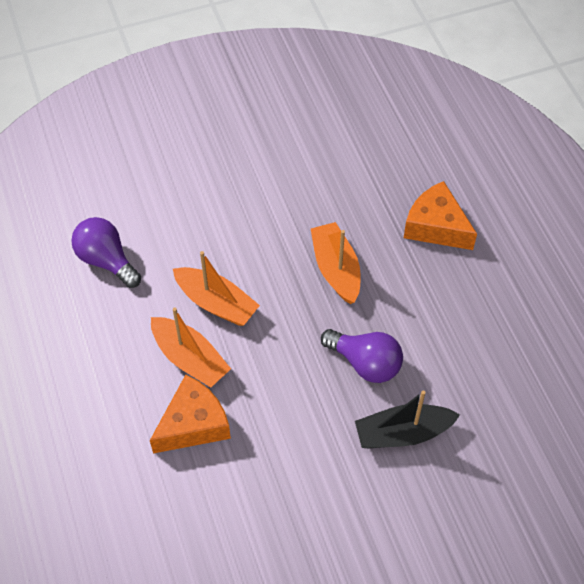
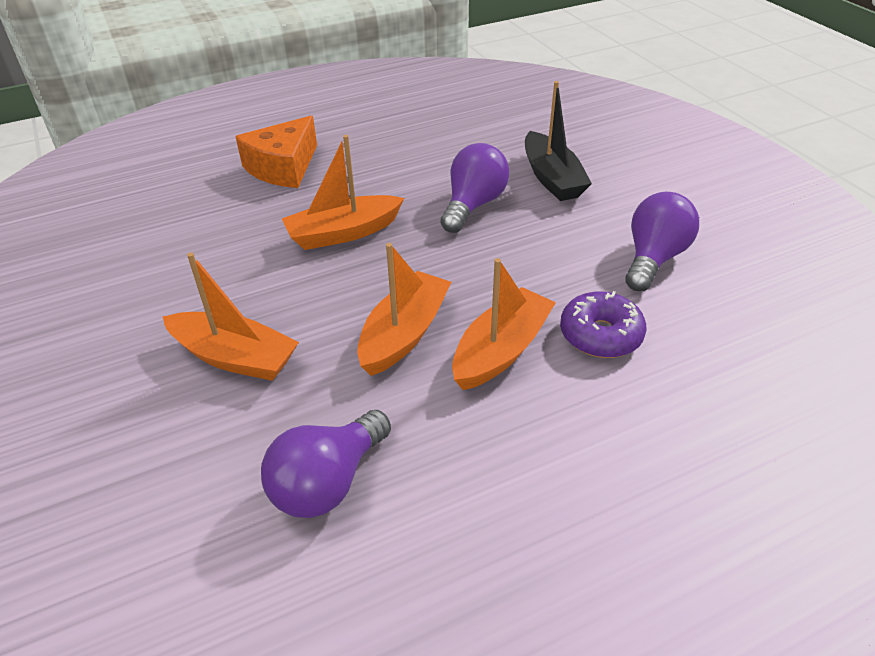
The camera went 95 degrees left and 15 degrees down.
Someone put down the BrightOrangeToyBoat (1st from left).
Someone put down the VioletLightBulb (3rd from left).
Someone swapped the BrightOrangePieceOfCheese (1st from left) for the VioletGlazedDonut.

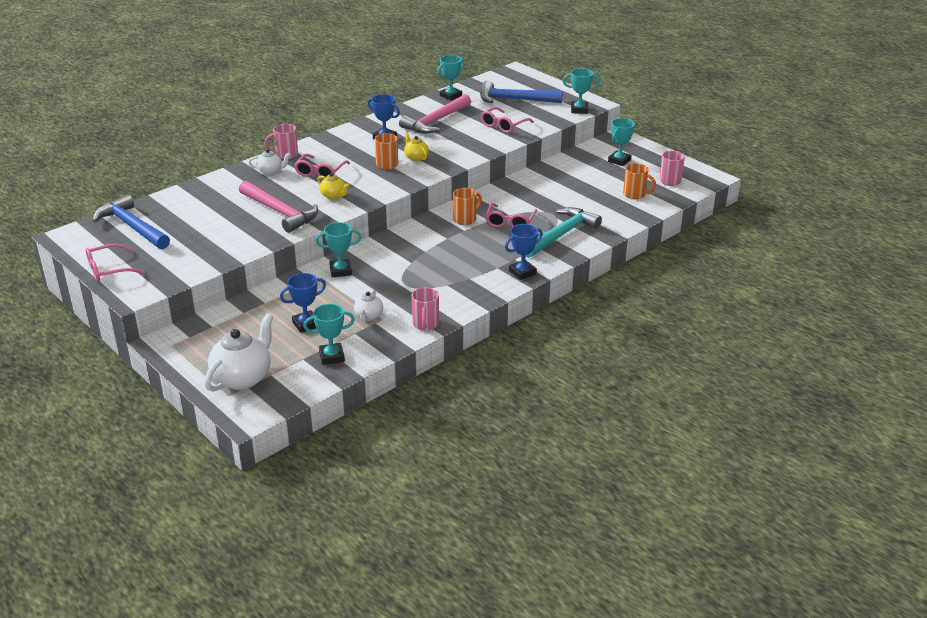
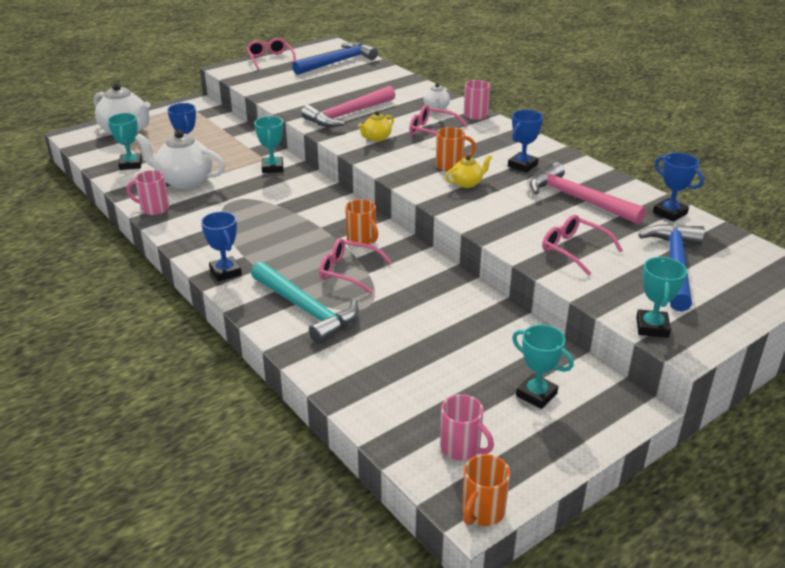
The camera went 95 degrees right and 0 degrees up.
Someone carried the BrightOrangeMug (3rd from left).
Someone repainted the AquaPrizeCup (3rd from left), which became the BluePrizeCup (4th from left).
Someone scaled the WhiteTeaPot (3rd from left in the first image) by 1.93.

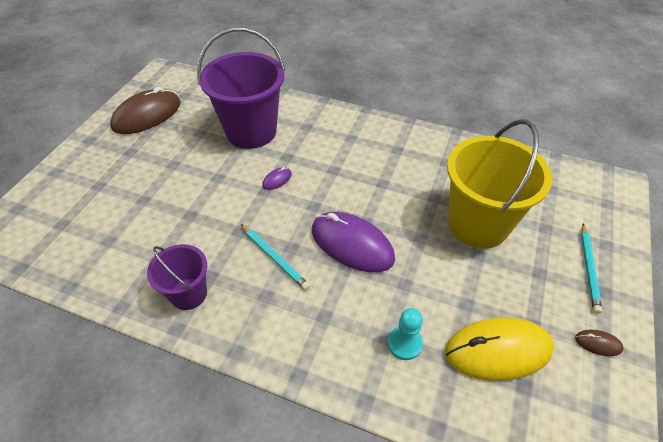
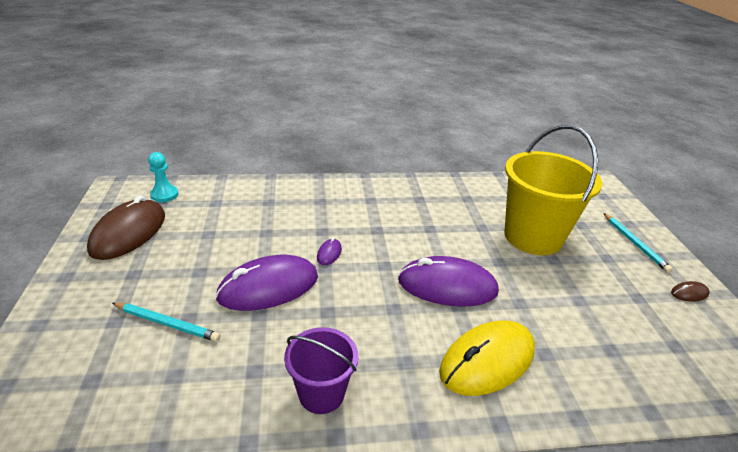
The camera went 30 degrees left and 15 degrees down.
Someone took away the VioletBucket (2nd from left).
Someone put down the VioletMouse (1st from left).
Someone carried the AquaWoodenPencil (1st from left).
Someone carried the AquaChessPawn.
Someone carried the BrightYellowMouse.

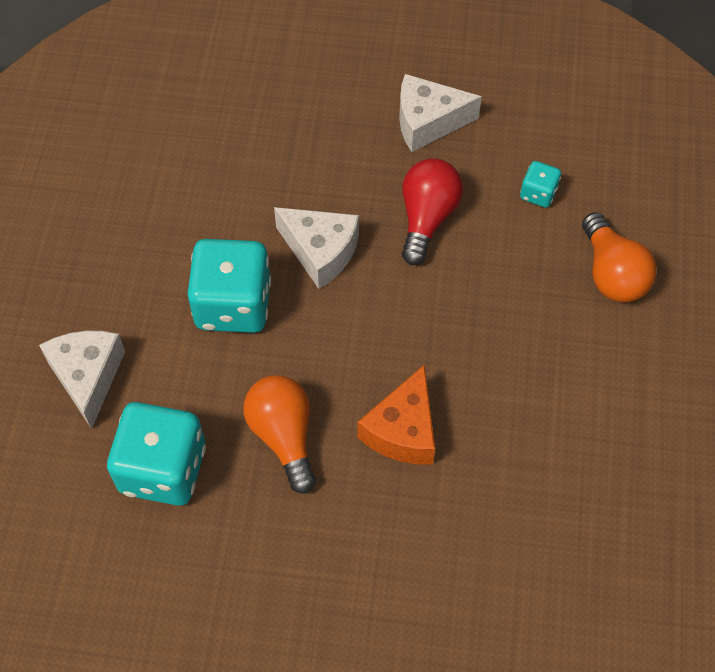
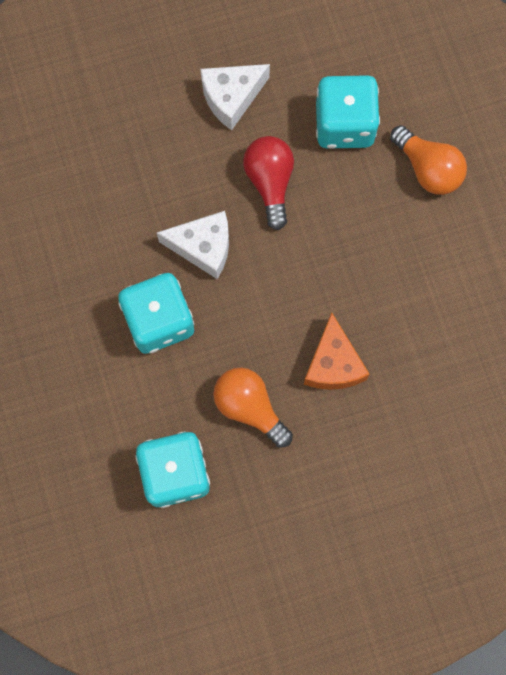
The camera went 25 degrees left and 15 degrees up.
Someone took away the WhitePieceOfCheese (1st from left).
Someone scaled the AquaGameDie (3rd from left) by 2.14.

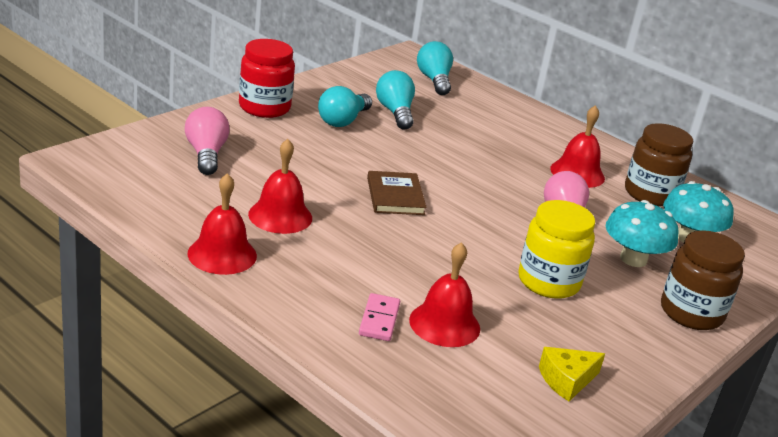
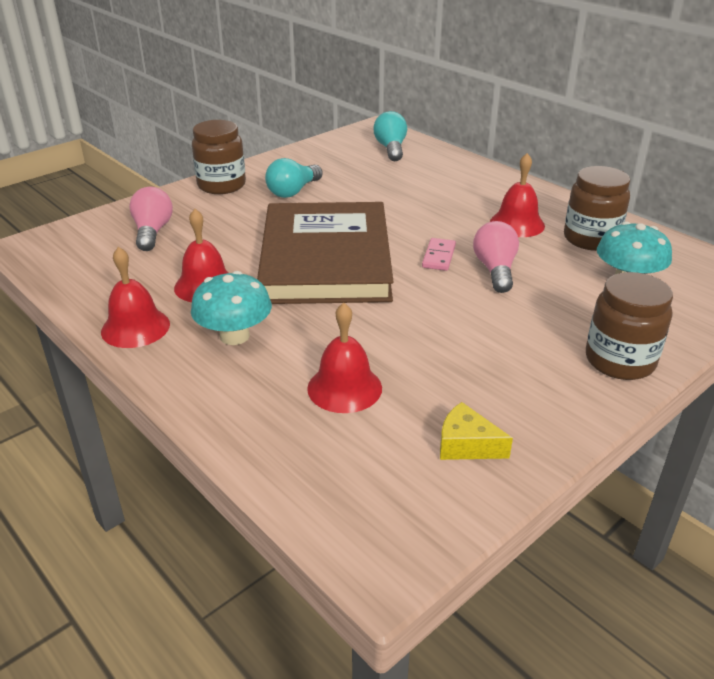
The camera went 10 degrees right and 5 degrees up.
Someone took away the AquaLightBulb (2nd from left).
Someone took away the BrightYellowPreserveJar.
Someone carried the PinkDomino.
Someone carried the AquaMushroom (1st from left).
Someone repainted the CrimsonPreserveJar, which became the BrownPreserveJar (1st from left).
Someone rotated the BrightYellowPieceOfCheese by 45 degrees clockwise.
Someone scaled the BrownBook by 2.48.

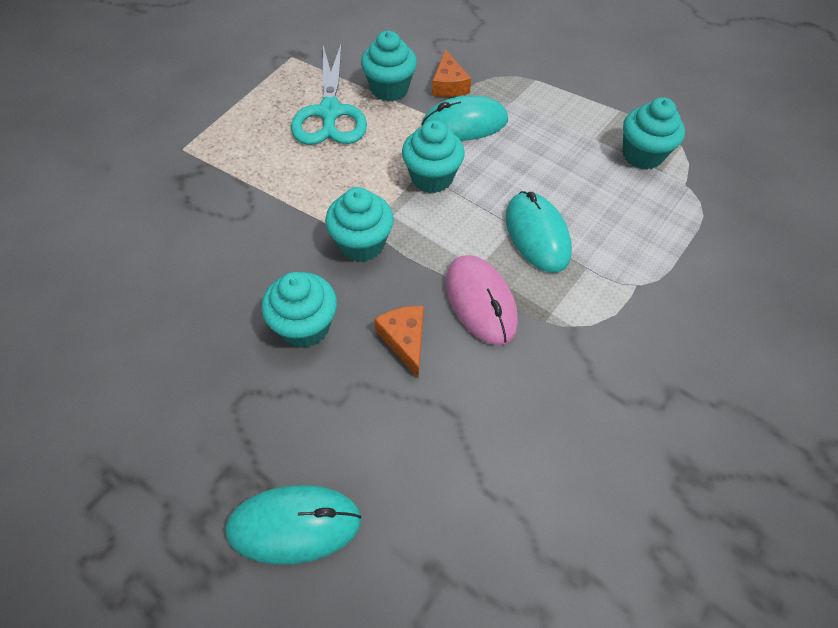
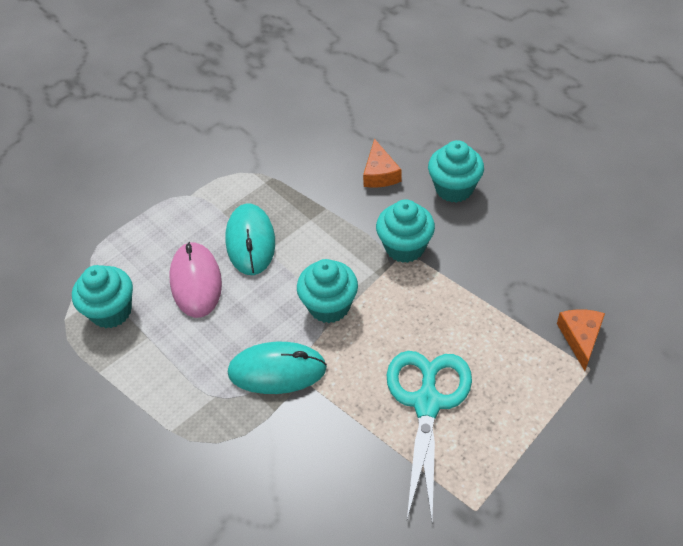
The camera went 165 degrees left and 5 degrees down.
Someone took away the AquaMouse (1st from left).
Someone took away the AquaMuffin (3rd from left).
Someone carried the BrightOrangePieceOfCheese (2nd from left).
Someone carried the PinkMouse.

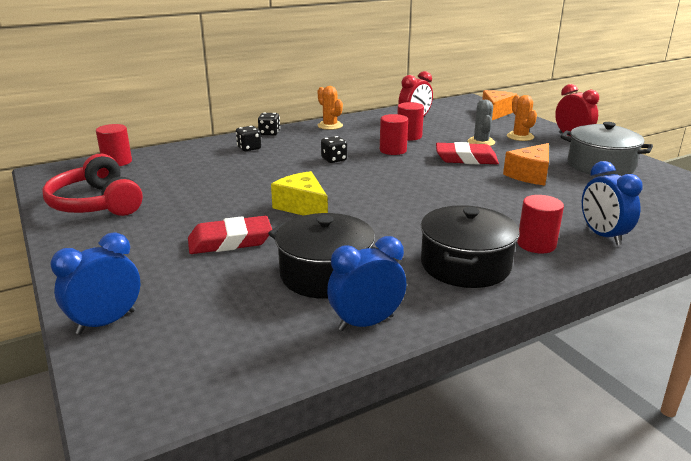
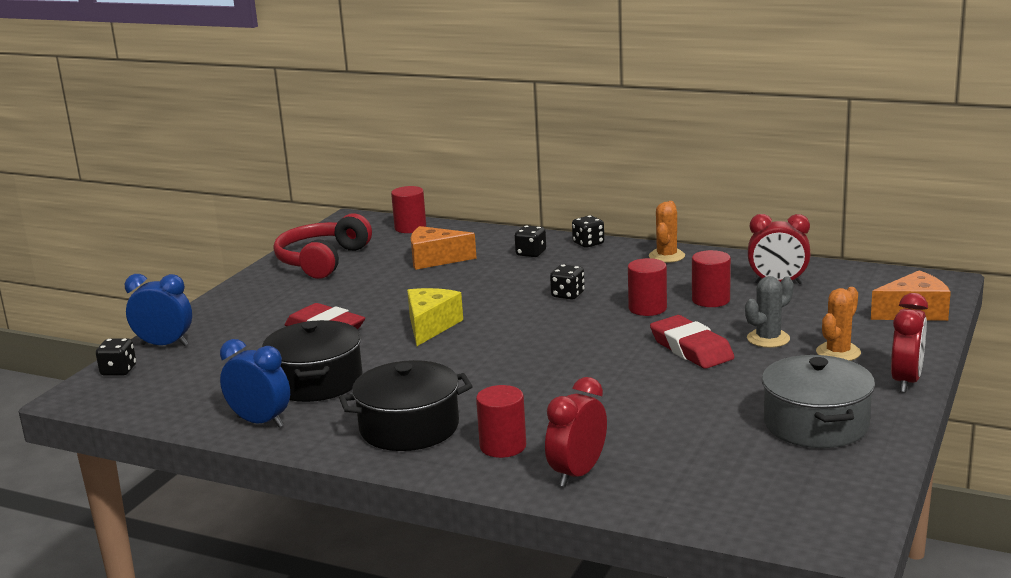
The camera went 55 degrees right and 5 degrees down.
Someone put down the JetBlackGameDie (1st from left).
Someone carried the BrightOrangePieceOfCheese (2nd from left in the first image).
Someone repainted the BlueClock (3rd from left), which became the CrimsonClock (1st from left).

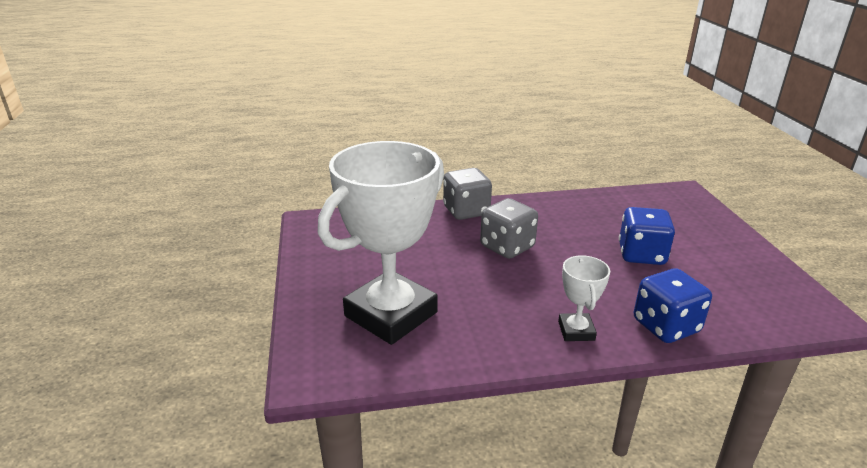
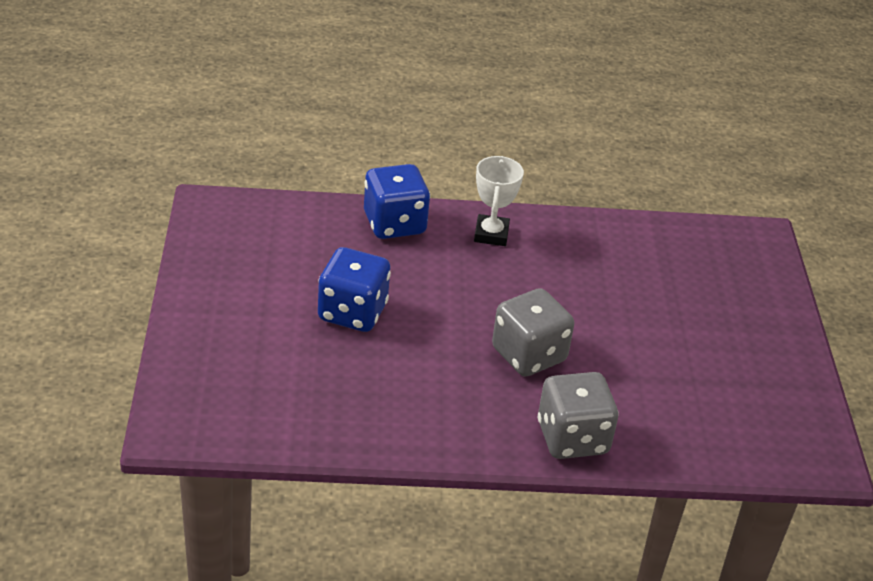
The camera went 175 degrees left and 10 degrees up.
Someone took away the WhitePrizeCup (1st from left).

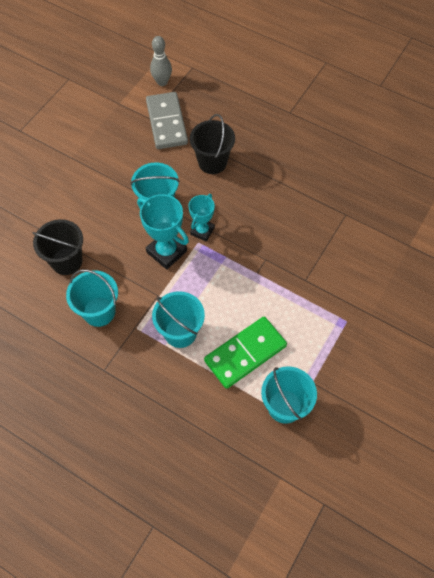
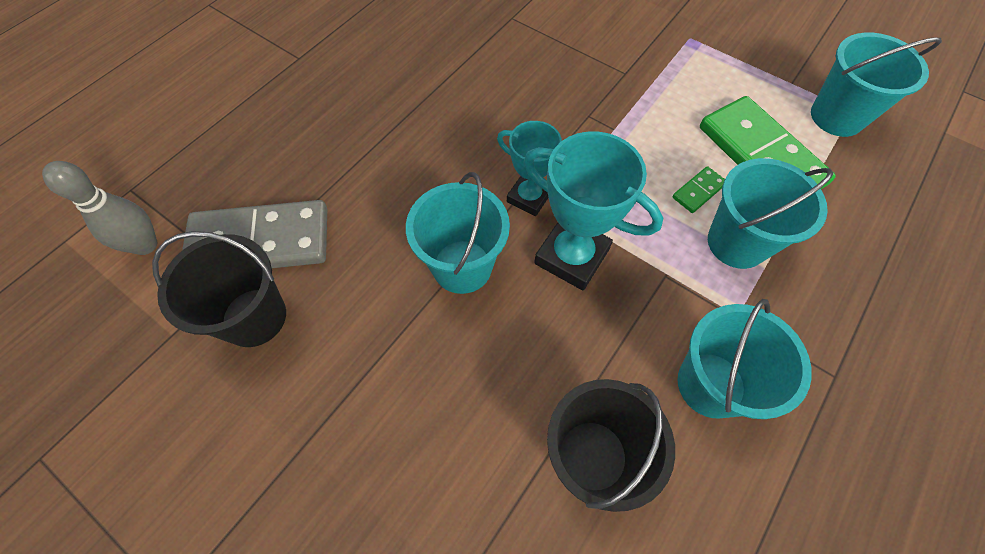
The camera went 85 degrees left and 0 degrees up.
Someone put down the EmeraldDomino (1st from left).
Someone carried the JetBlackBucket (2nd from left in the first image).
Someone rotated the AquaPrizeCup (1st from left in the first image) by 75 degrees clockwise.

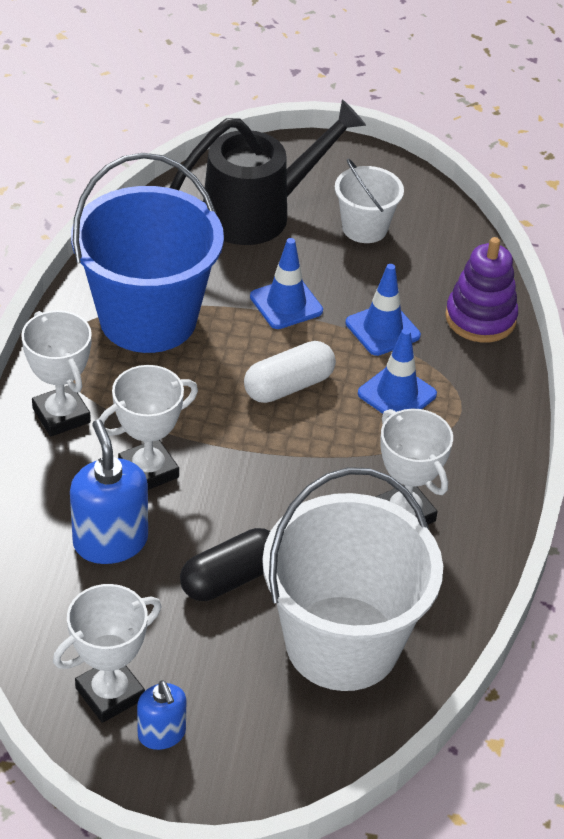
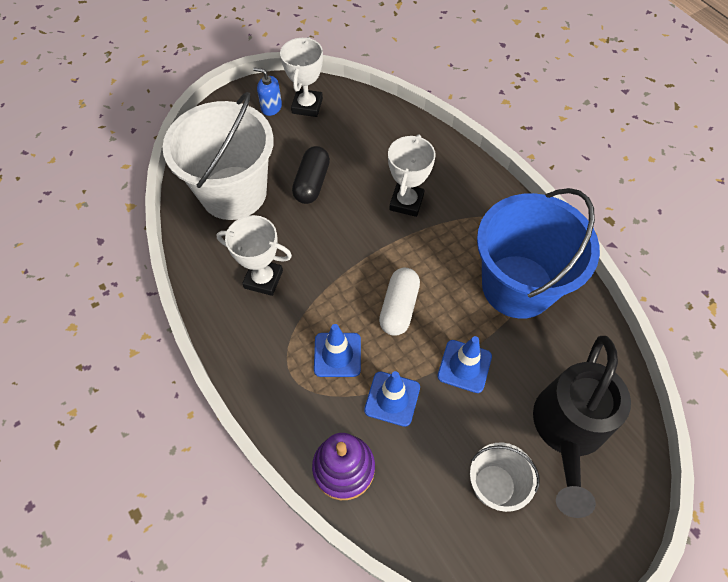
The camera went 140 degrees right and 15 degrees up.
Someone took away the WhitePrizeCup (1st from left).
Someone took away the BlueSoapDispenser (1st from left).

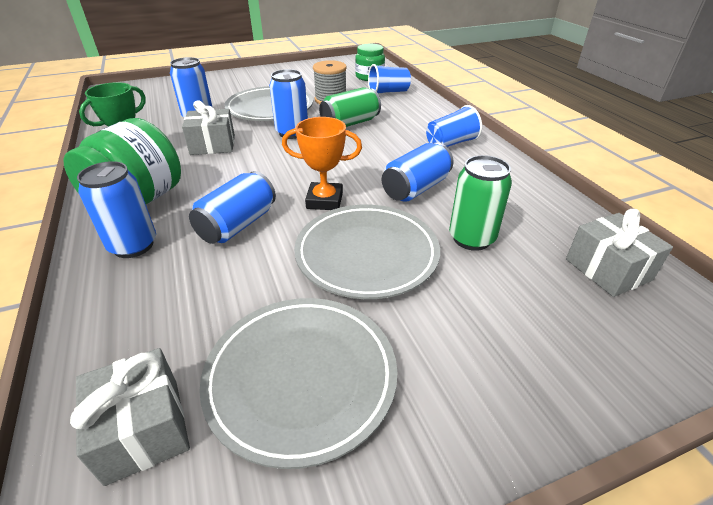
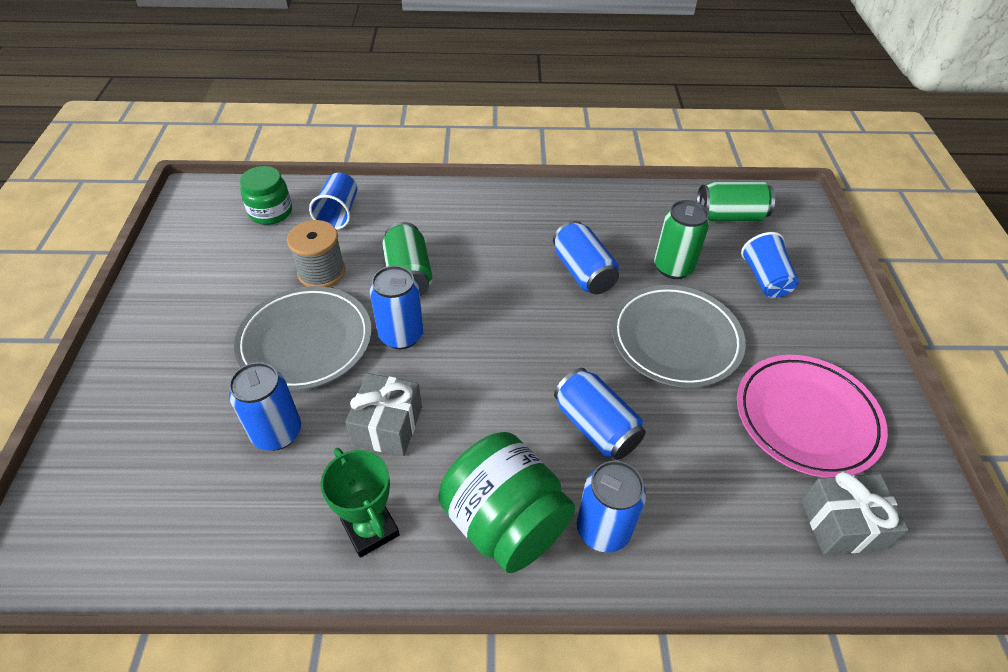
The camera went 70 degrees left and 10 degrees up.
Someone took away the BrightOrangePrizeCup.
Someone carried the BlueBeaker (2nd from left).
Someone swapped the AshGreyPresent (3rd from left) for the EmeraldCan (3rd from left).
Someone repainted the AshGreyDinnerPlate (2nd from left), which became the PinkDinnerPlate.

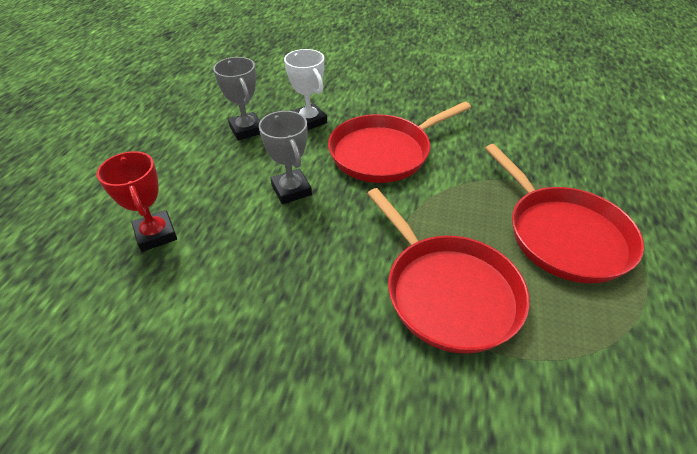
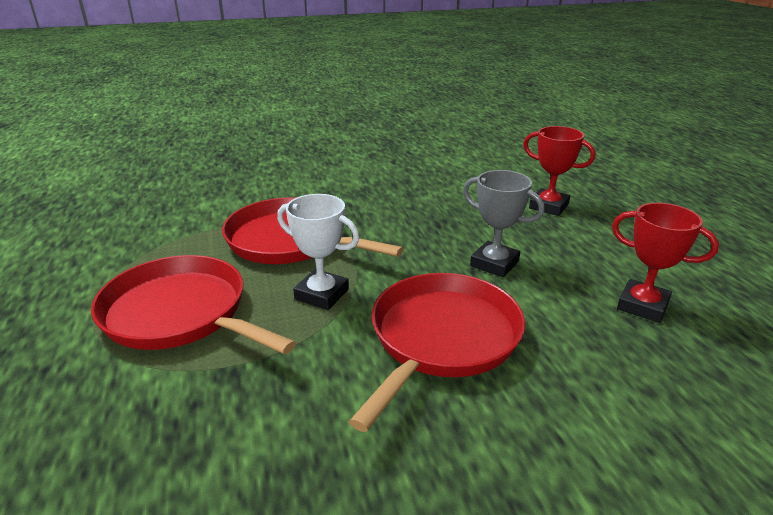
The camera went 150 degrees right and 15 degrees down.
Someone carried the WhitePrizeCup.
Someone repainted the AshGreyPrizeCup (1st from left), which became the CrimsonPrizeCup (2nd from left).

